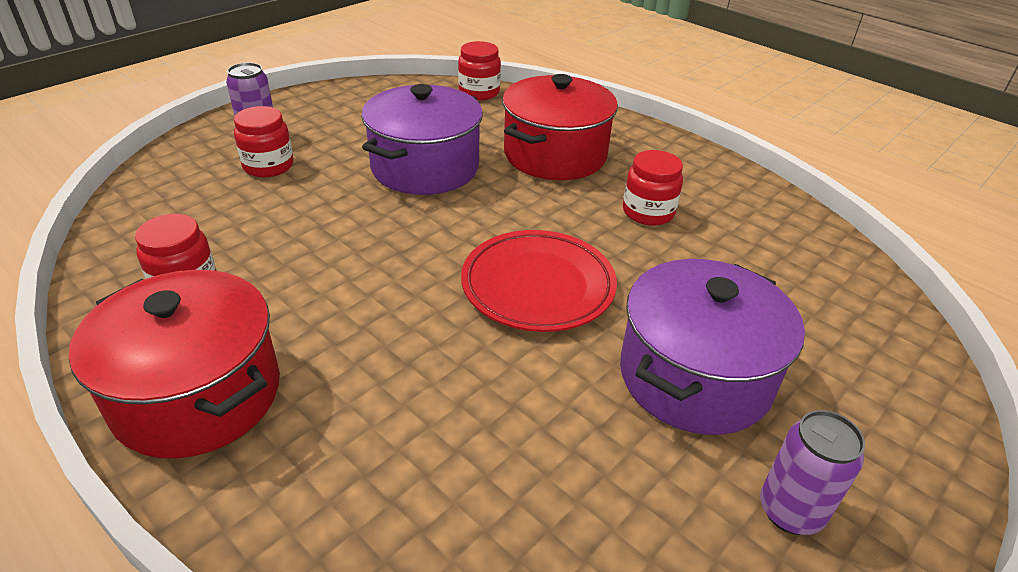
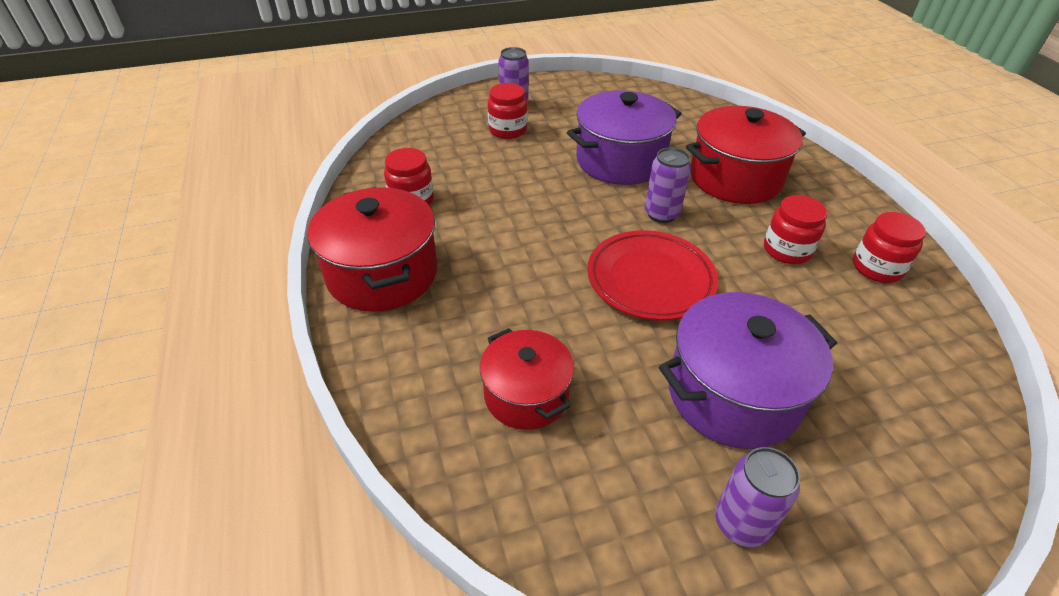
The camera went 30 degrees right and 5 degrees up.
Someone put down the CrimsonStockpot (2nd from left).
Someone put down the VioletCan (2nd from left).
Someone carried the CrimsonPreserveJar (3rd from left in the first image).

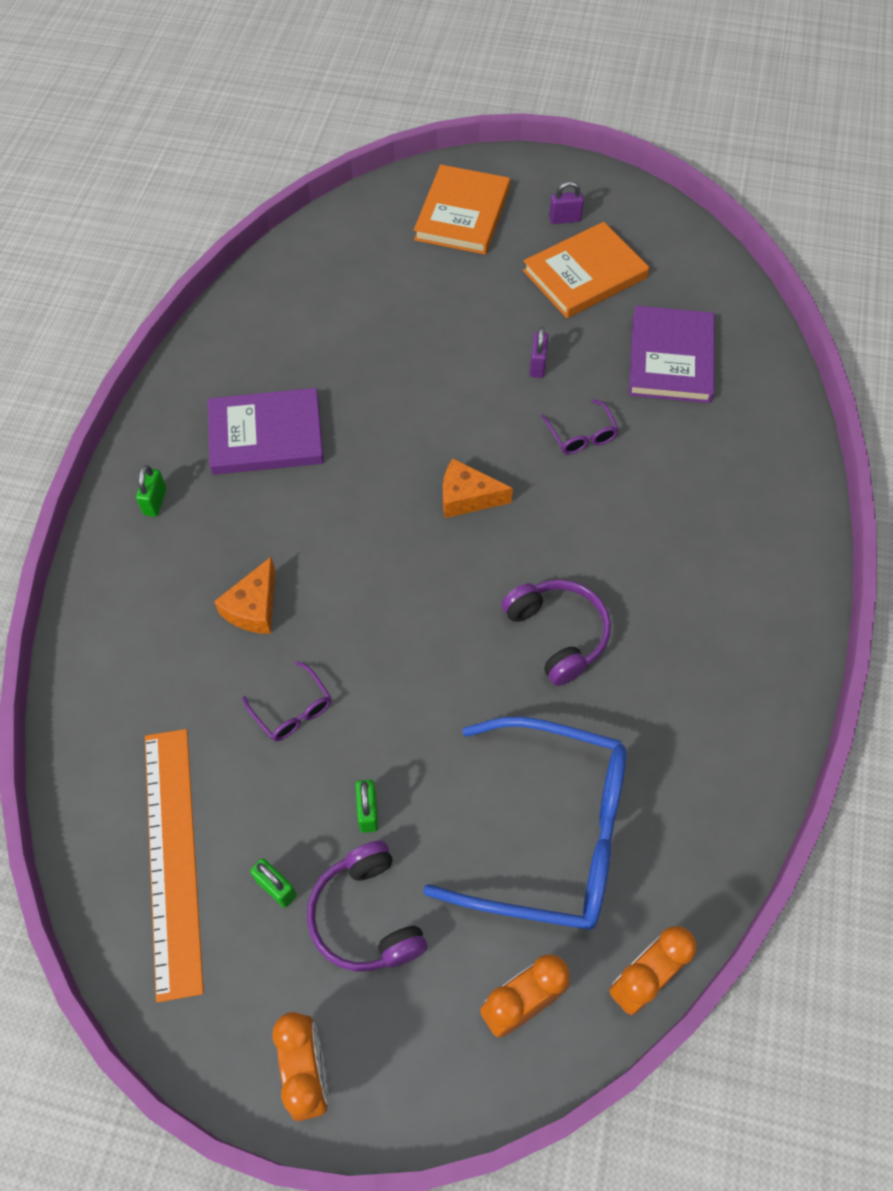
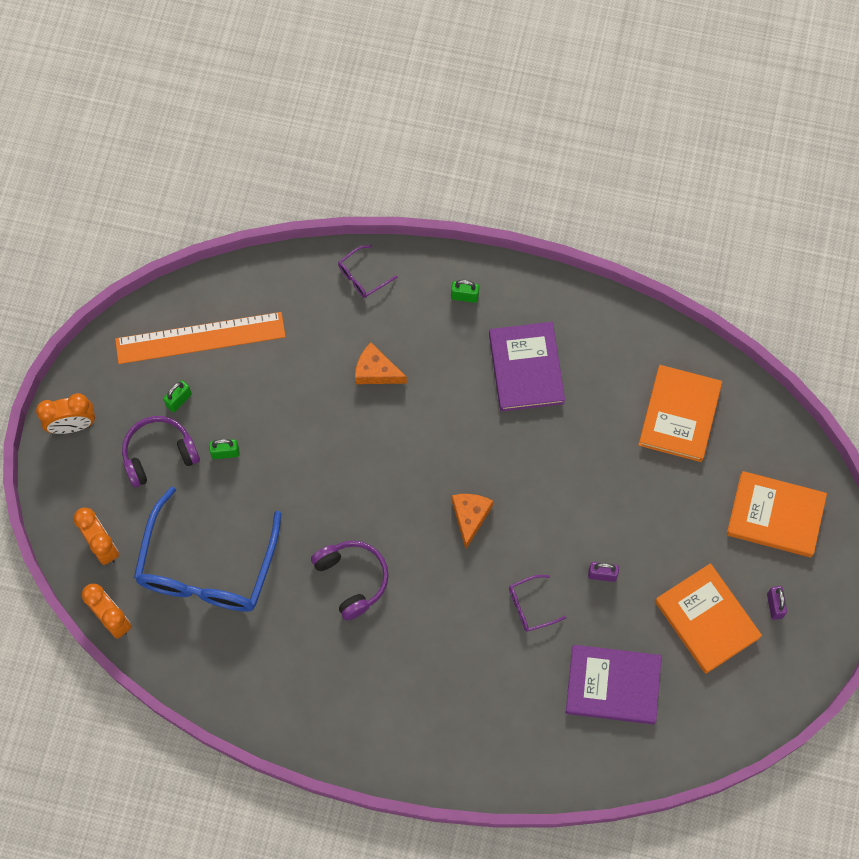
The camera went 90 degrees right and 10 degrees up.
Someone put down the BrightOrangeBook (1st from left).
Someone carried the VioletEyeglasses (1st from left).
Someone rotated the VioletHeadphones (2nd from left) by 90 degrees counterclockwise.

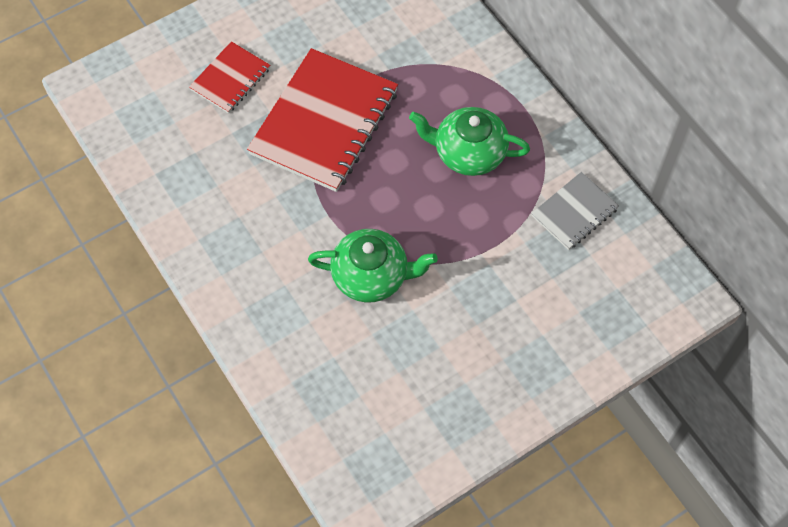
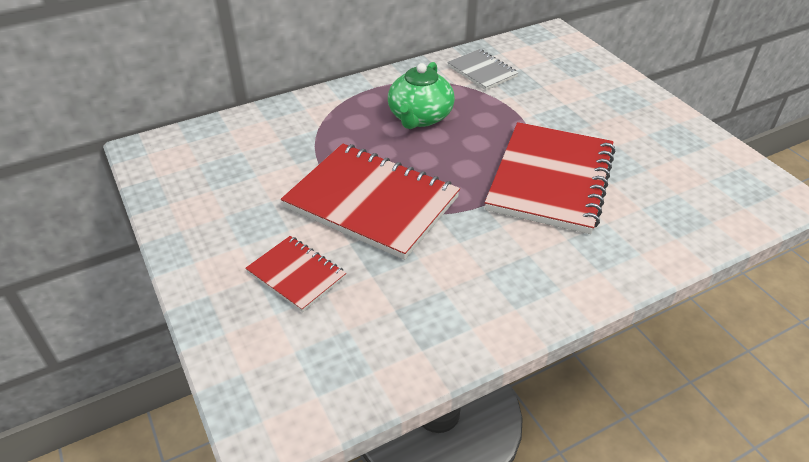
The camera went 85 degrees left and 20 degrees down.
Someone swapped the EmeraldTeaPot (1st from left) for the CrimsonNotepad (3rd from left).

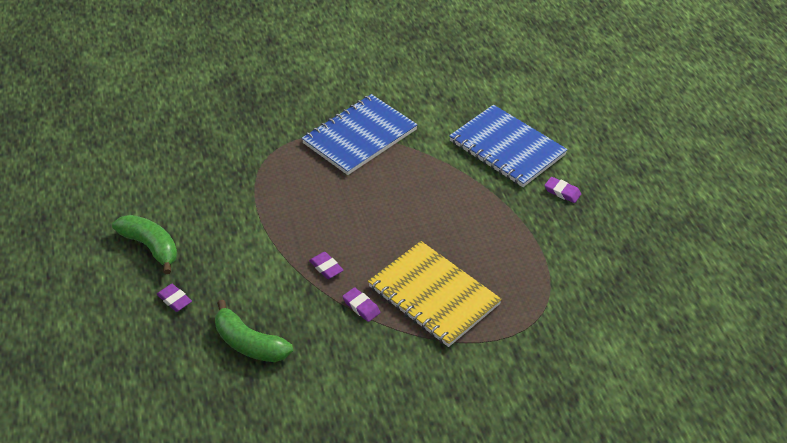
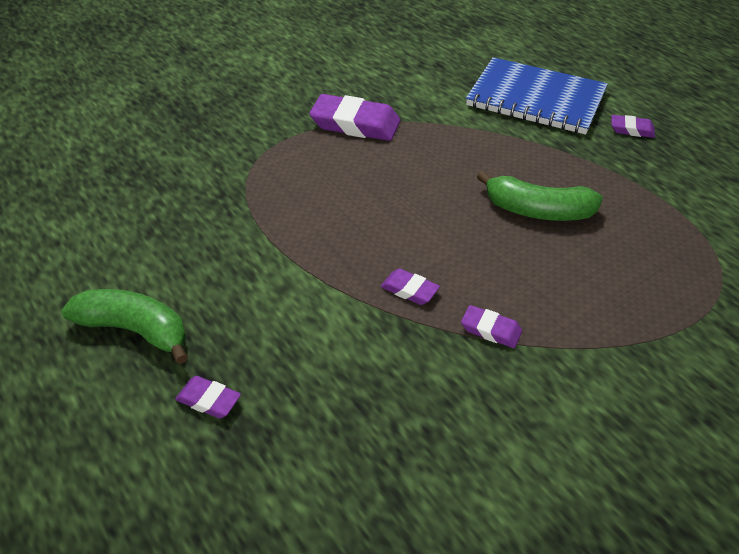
The camera went 20 degrees left and 0 degrees up.
Someone took away the BrightYellowNotepad.
Someone carried the EmeraldBananaFruit (2nd from left).
Someone swapped the BlueNotepad (1st from left) for the VioletEraser (2nd from left).

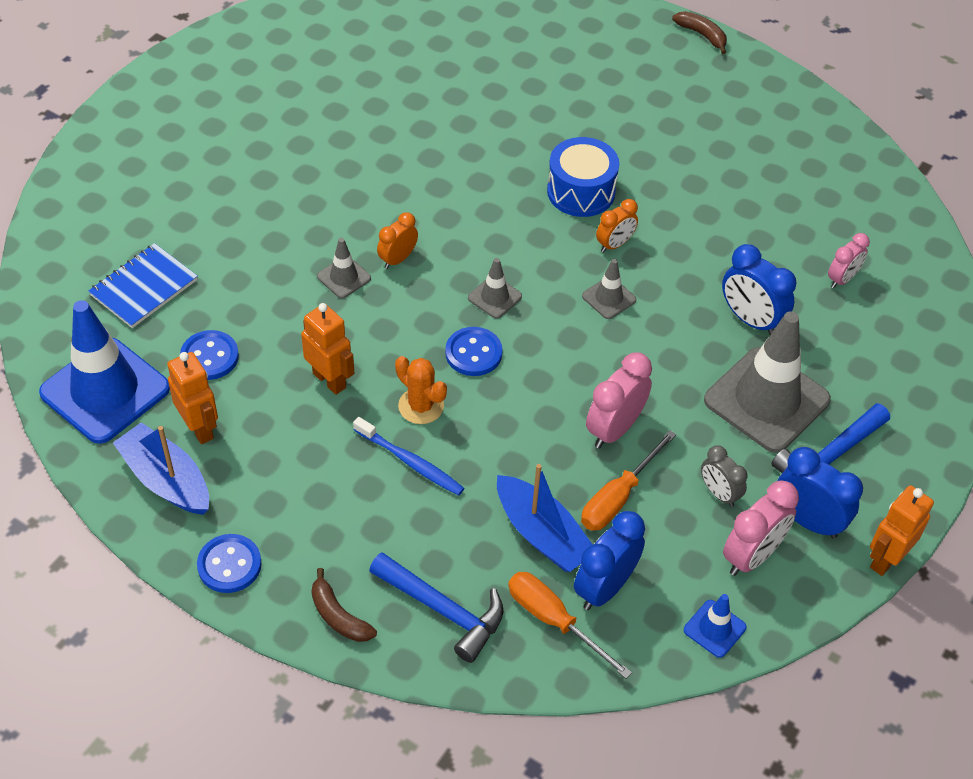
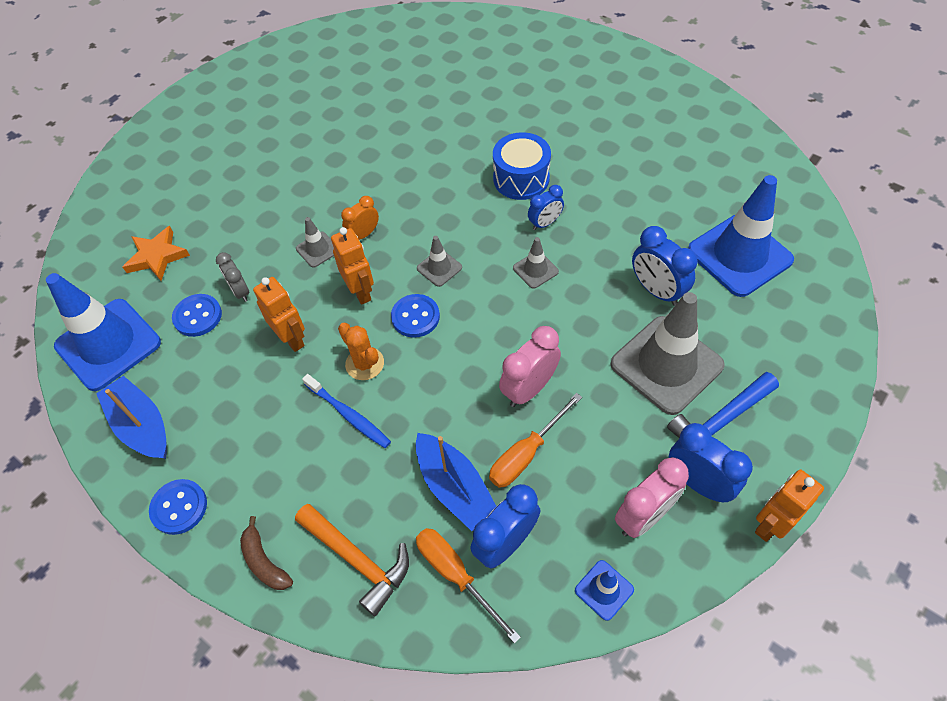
The camera went 10 degrees right and 5 degrees up.
Someone took away the BrownBananaFruit (2nd from left).
Someone carried the BrightOrangeRobotFigure (1st from left in the first image).
Someone carried the AshGreyClock.
Someone swapped the BlueNotepad for the BrightOrangeFivePointedStar.
Someone swapped the PinkClock (3rd from left) for the BlueTrafficCone (3rd from left).
Someone repainted the BlueHammer (1st from left), which became the BrightOrangeHammer.
Someone repainted the BrightOrangeClock (2nd from left), which became the BlueClock (2nd from left).

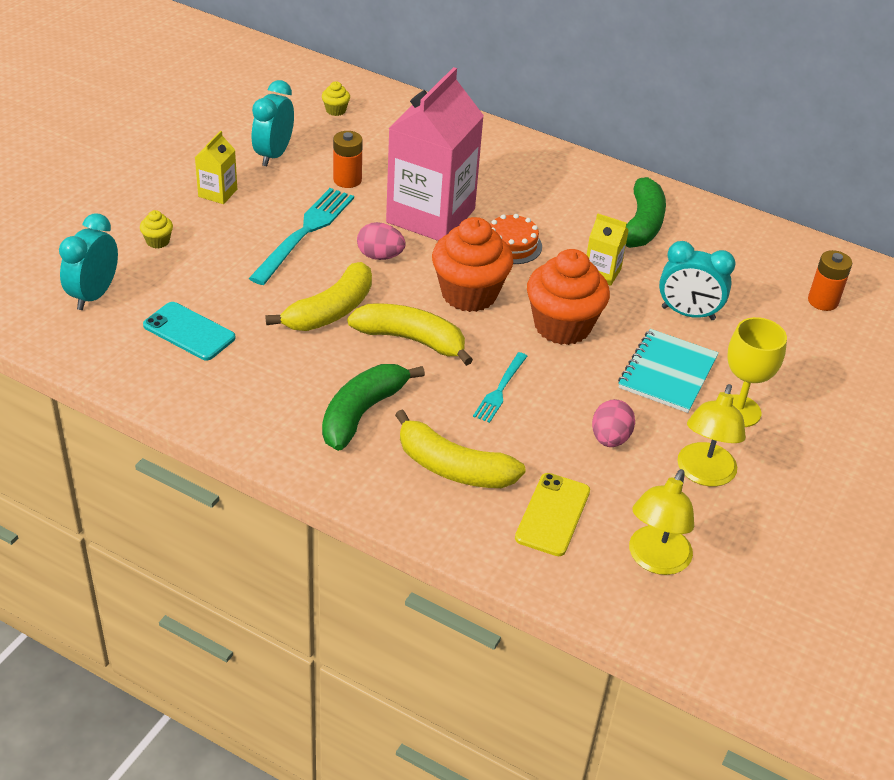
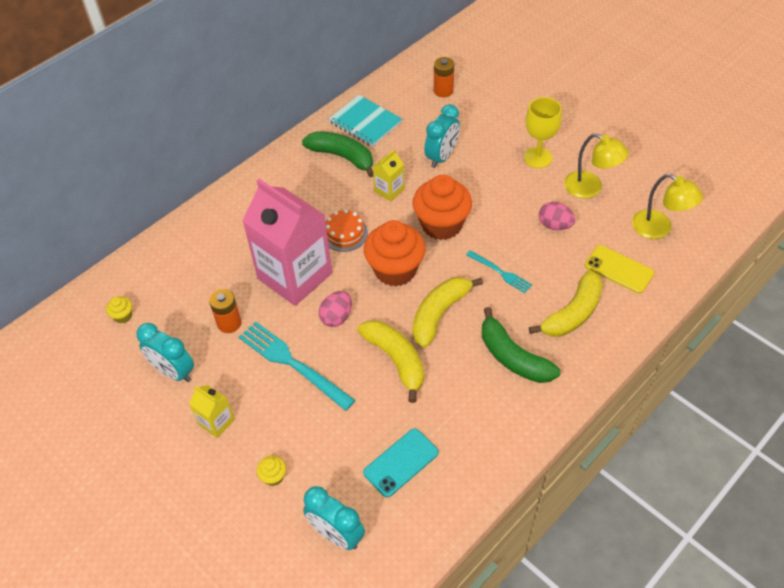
The camera went 70 degrees left and 10 degrees up.
Someone carried the AquaNotepad.

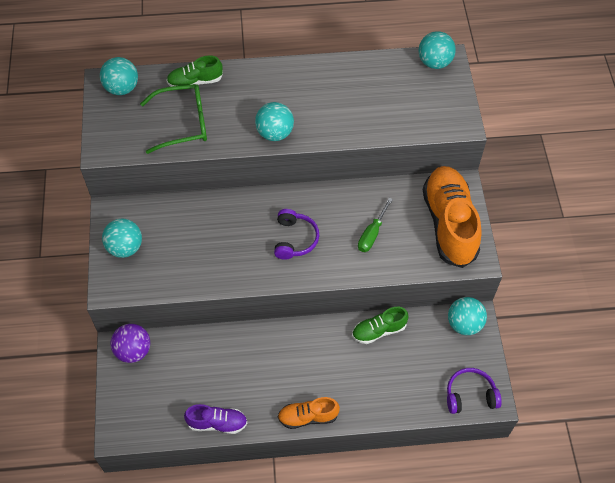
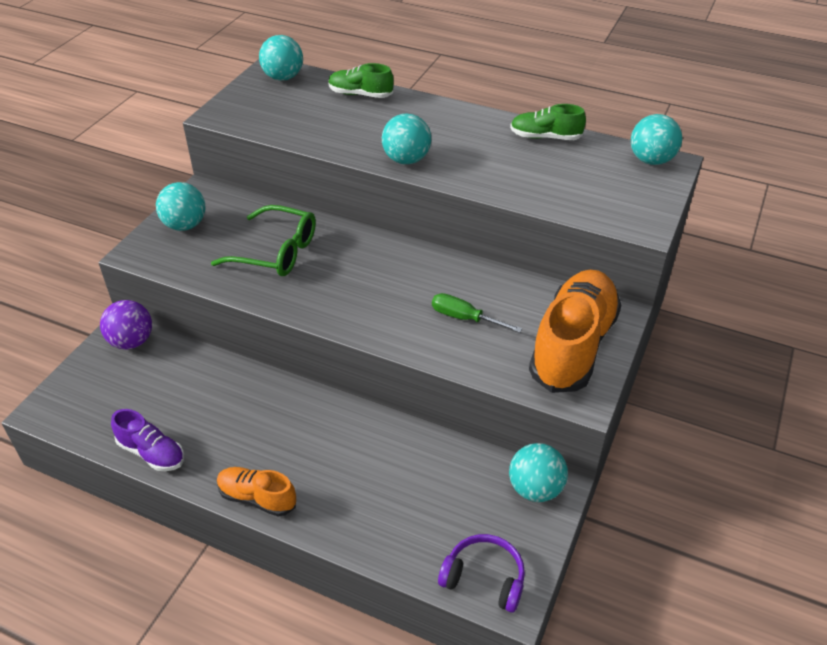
The camera went 30 degrees right and 15 degrees down.
Someone took away the VioletHeadphones (1st from left).
Someone carried the EmeraldEyeglasses.
Someone carried the EmeraldSneaker (2nd from left).
Someone rotated the EmeraldHandScrewdriver by 60 degrees clockwise.

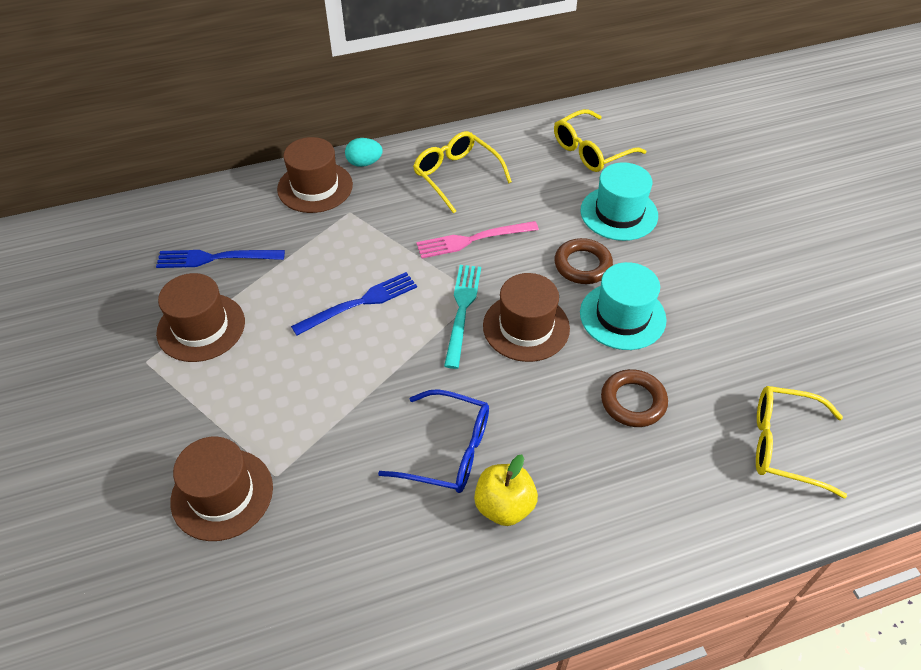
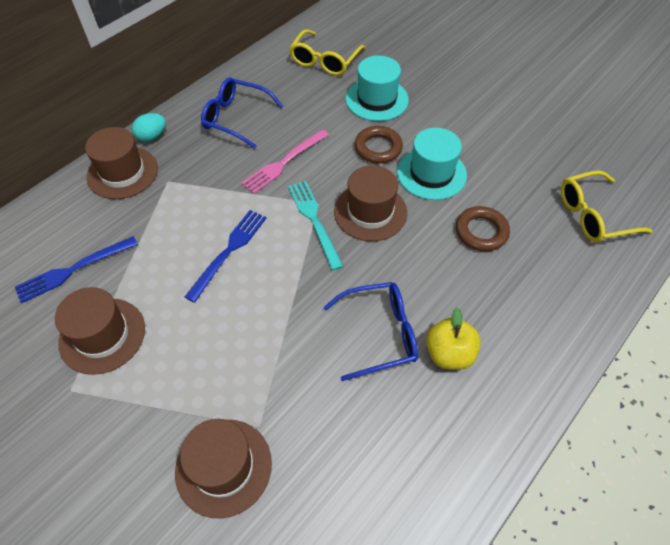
The camera went 30 degrees left and 5 degrees up.
Someone repainted the BrightYellowEyeglasses (1st from left), which became the BlueEyeglasses (1st from left).

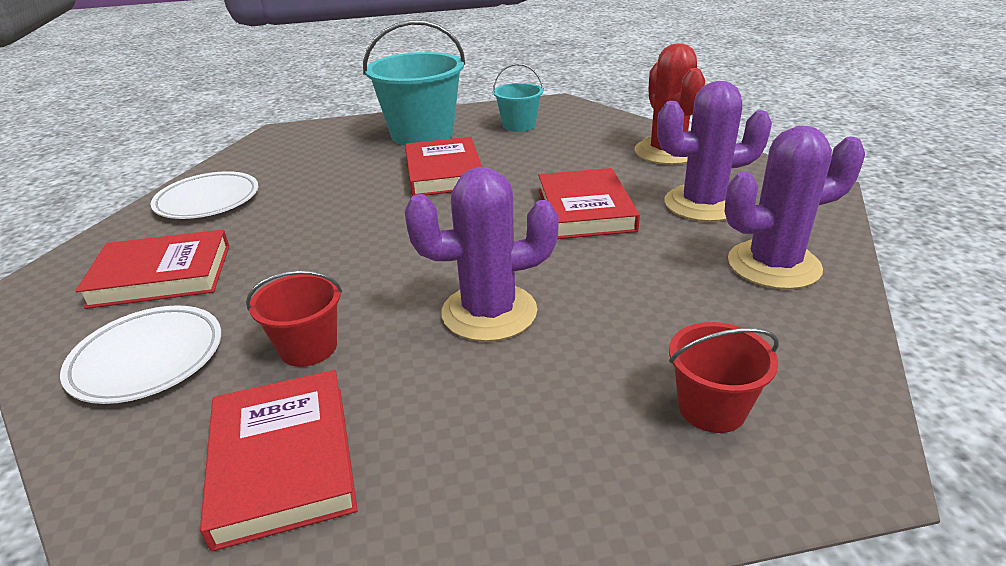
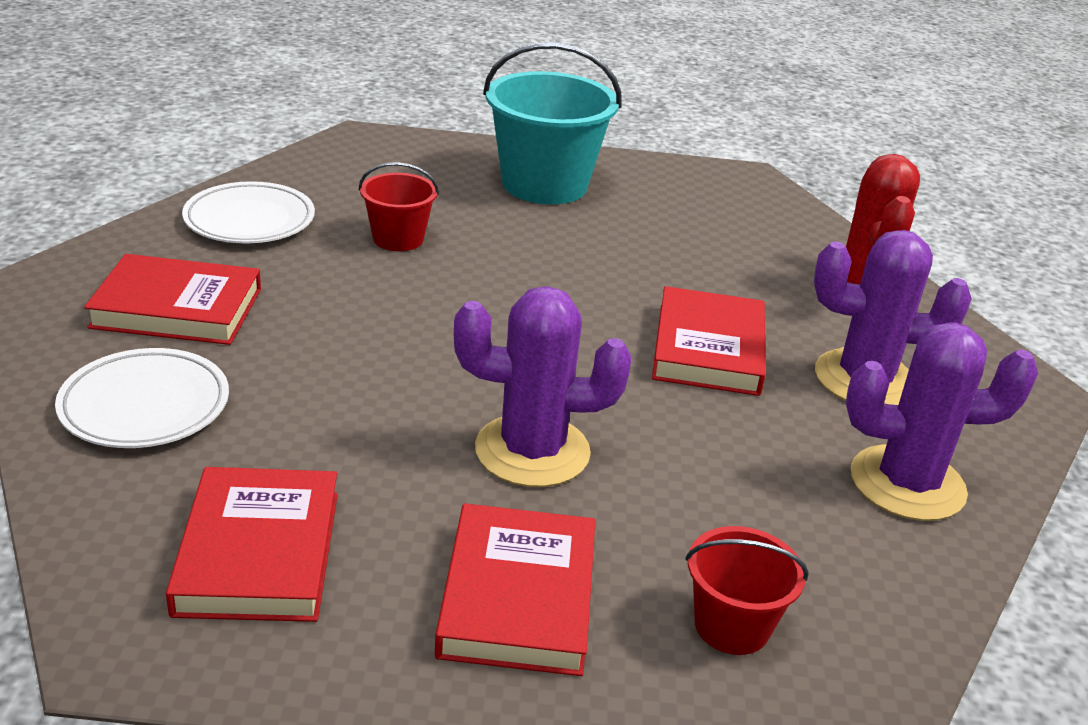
The camera went 10 degrees right and 0 degrees up.
Someone took away the AquaBucket (2nd from left).
Someone carried the CrimsonBucket (1st from left).
Someone carried the CrimsonBook (3rd from left).

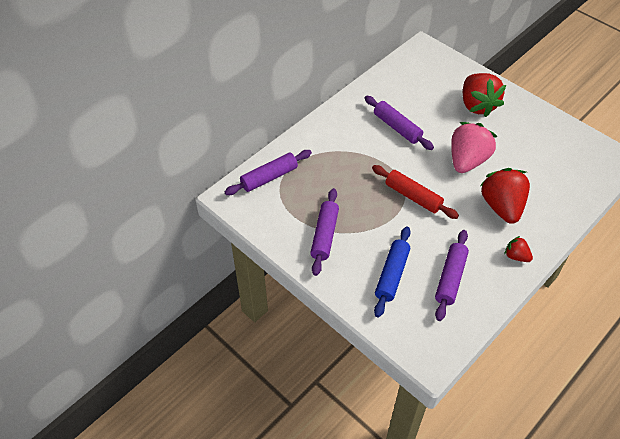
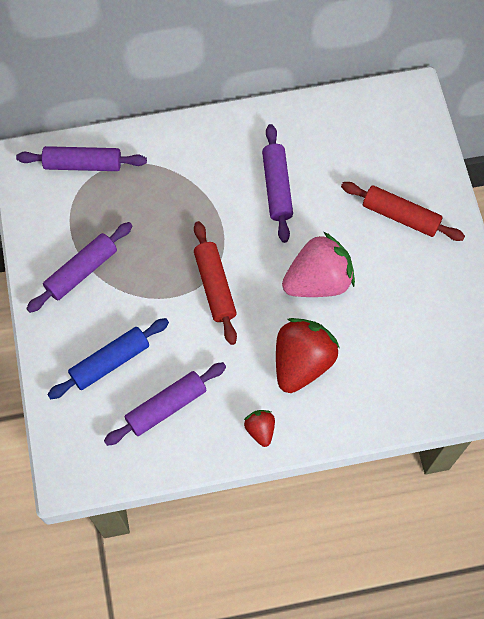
The camera went 35 degrees right and 15 degrees up.
Someone swapped the CrimsonBerry (1st from left) for the CrimsonPastryRoller (2nd from left).

